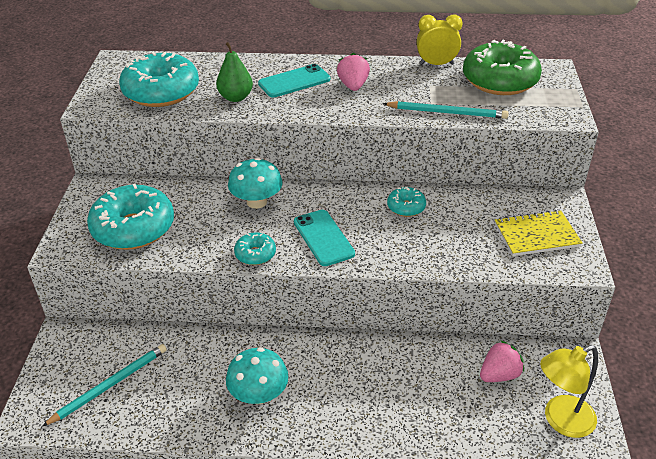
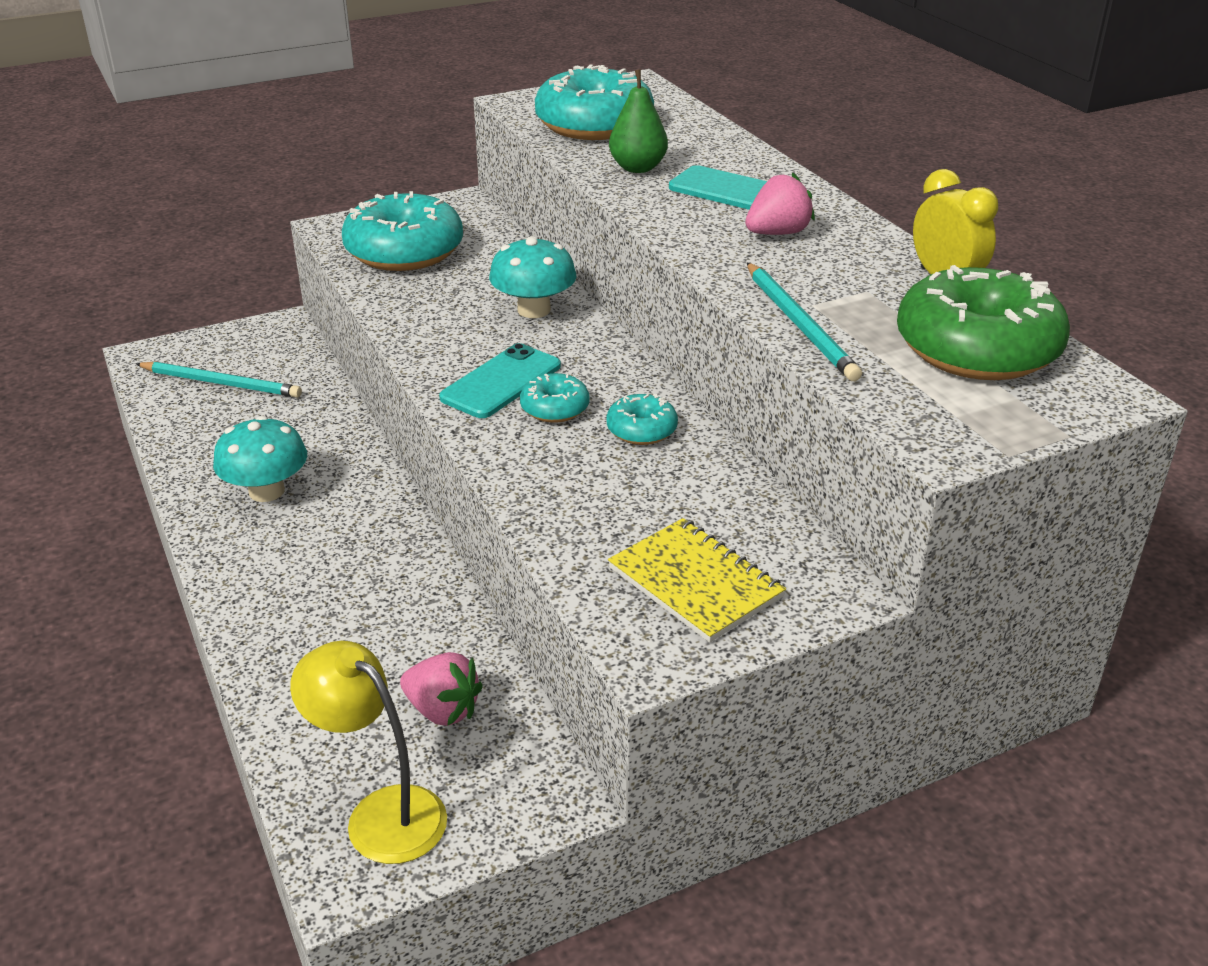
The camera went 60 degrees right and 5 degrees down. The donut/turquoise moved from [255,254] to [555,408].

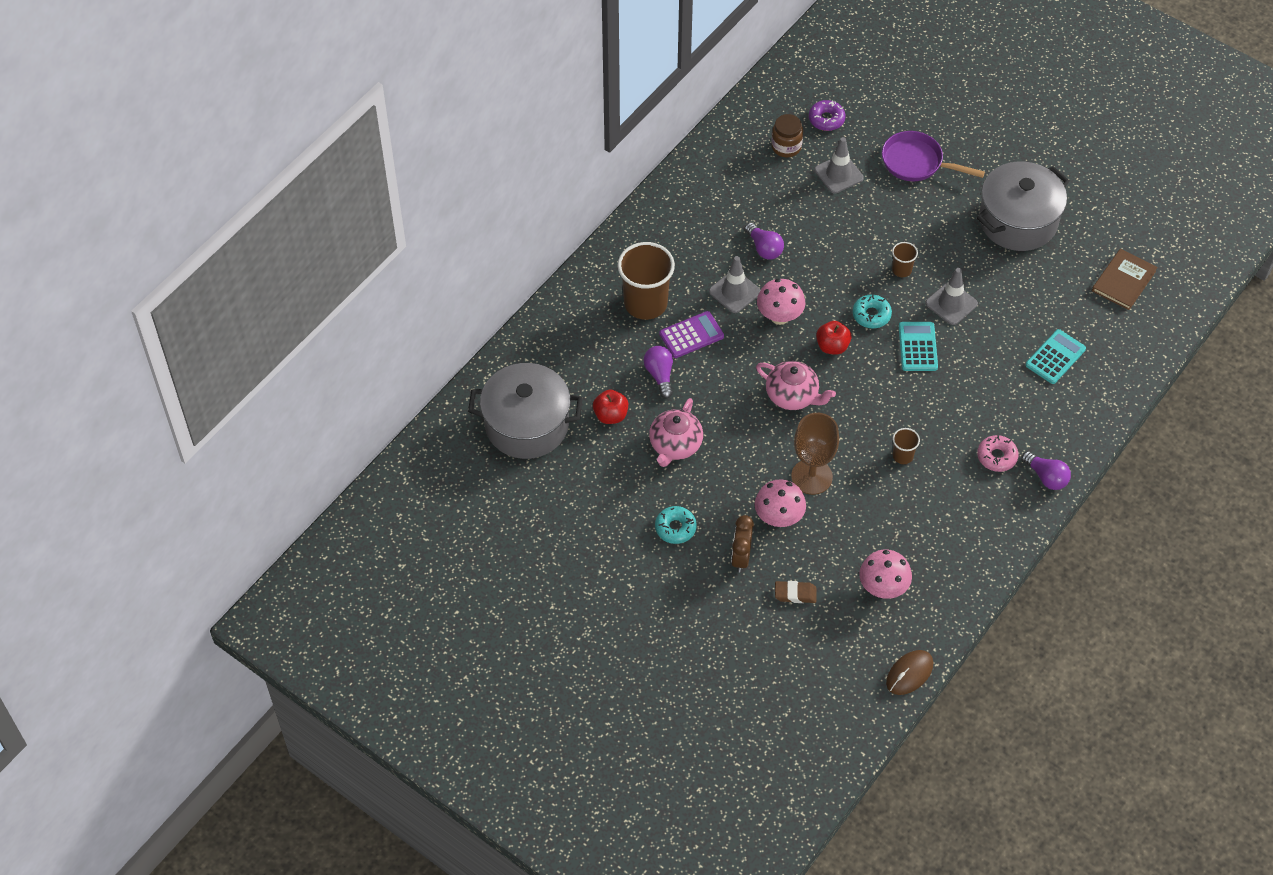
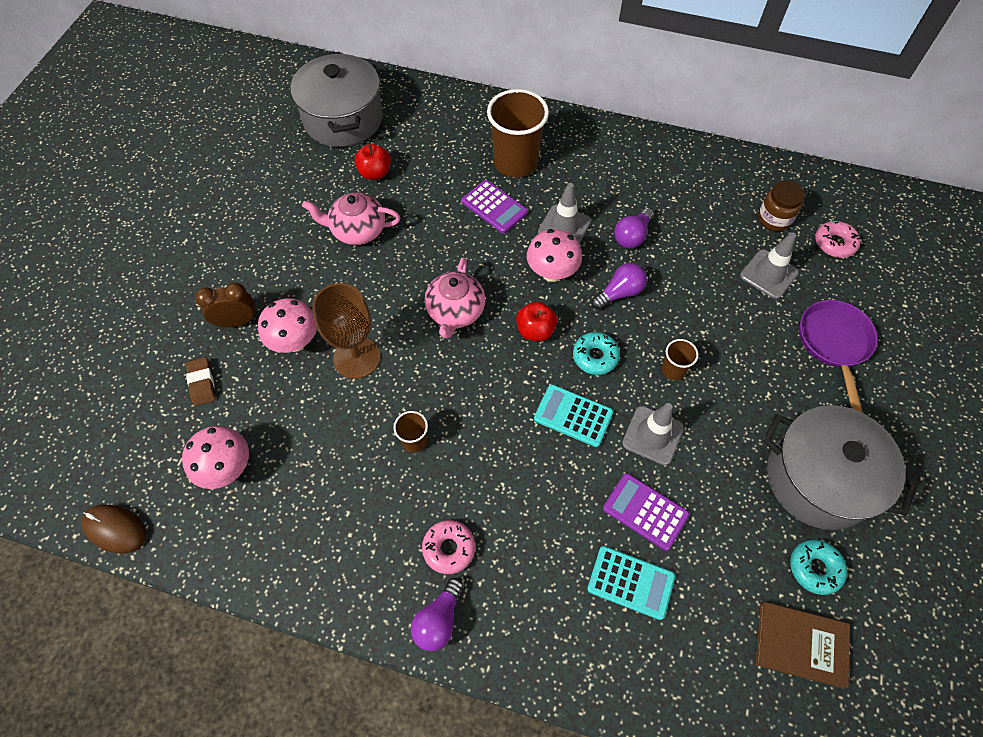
The camera went 70 degrees right and 5 degrees up. The light bulb/purple moved from [660,375] to [619,293]. The donut/turquoise moved from [675,528] to [814,568]. The donut/purple at [826,119] became the donut/pink at [834,243]. The calculator/turquoise at [917,347] turned 135 degrees counterclockwise. The calculator/purple at [645,511] appeared.

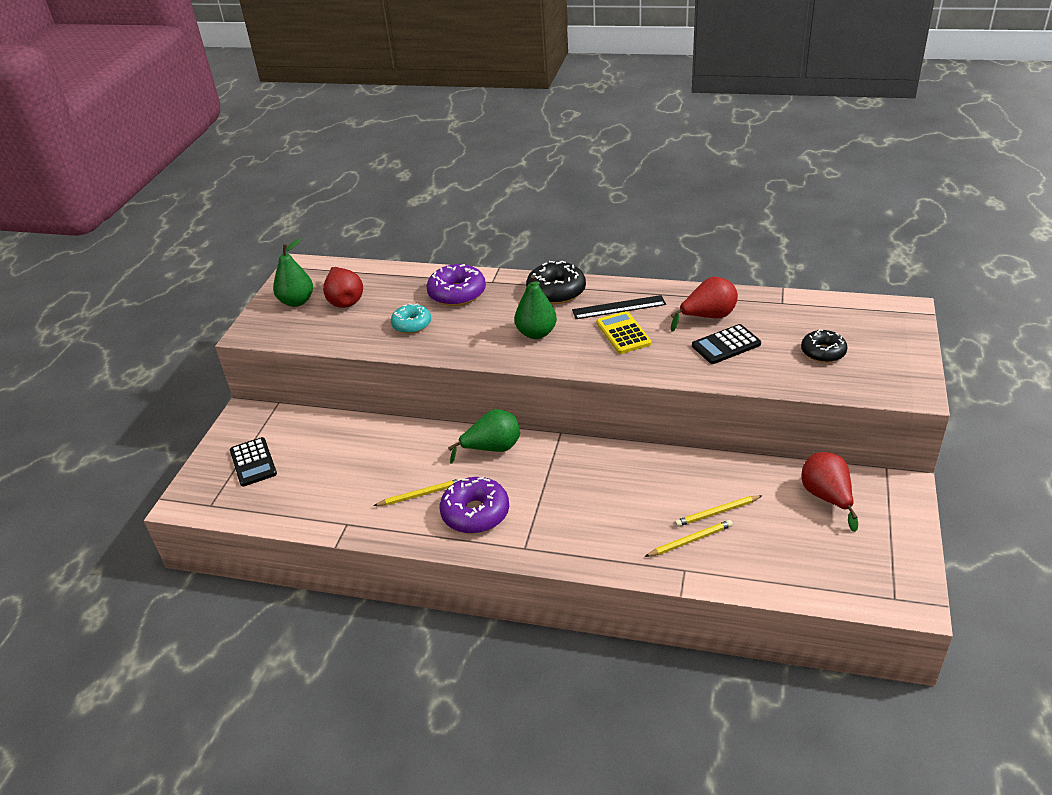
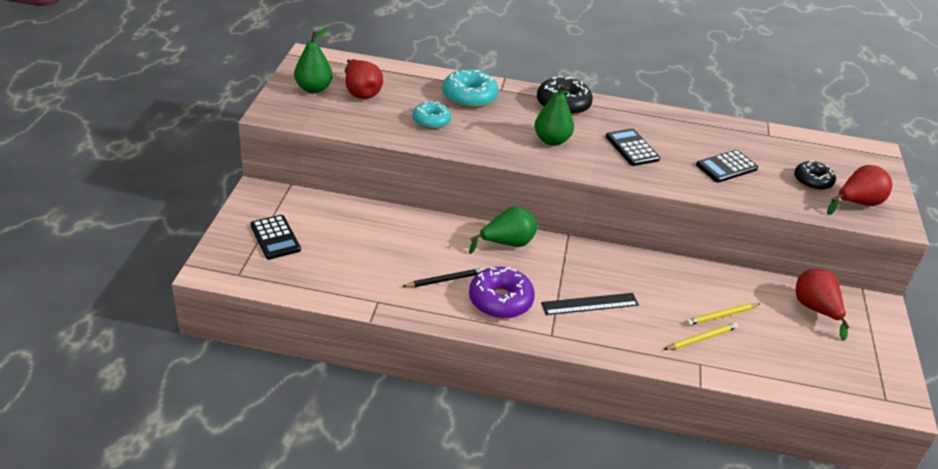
The camera went 10 degrees left and 0 degrees up. The pencil/yellow at [420,495] became the pencil/black at [445,280]. The donut/purple at [457,293] became the donut/turquoise at [469,97]. The ruler/black moved from [619,307] to [590,304]. The calculator/yellow at [623,333] became the calculator/black at [632,148]. The pear/red moved from [708,317] to [857,203].

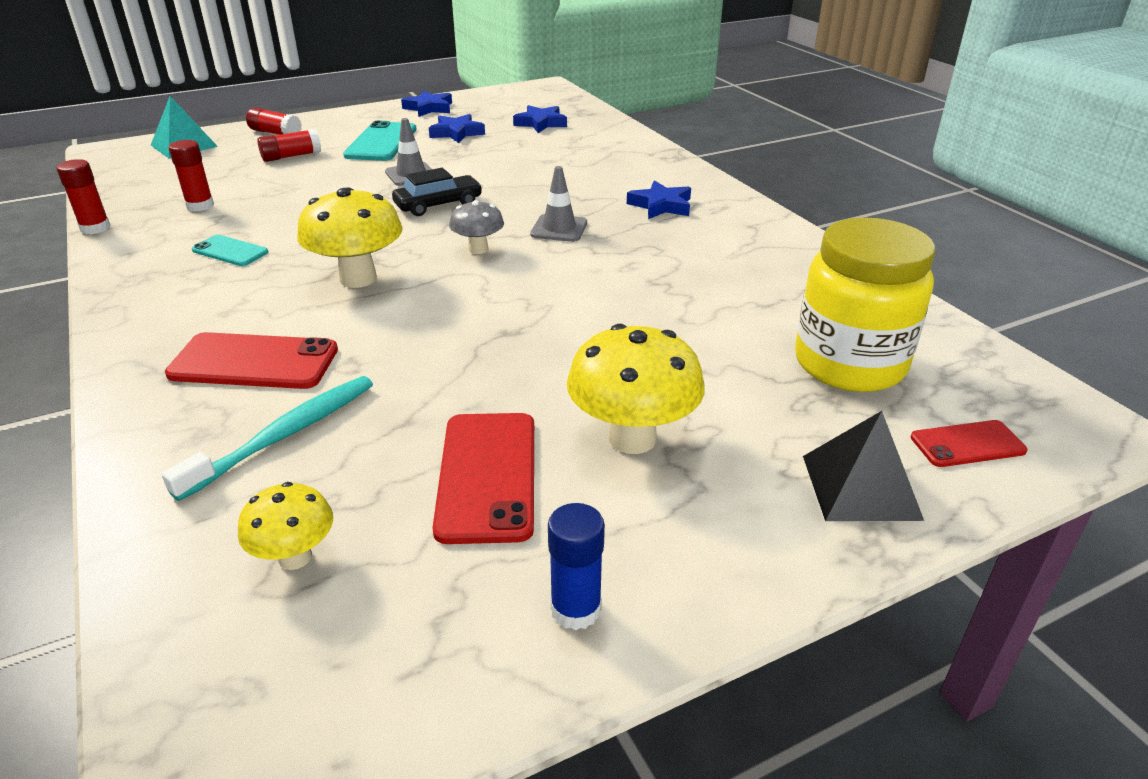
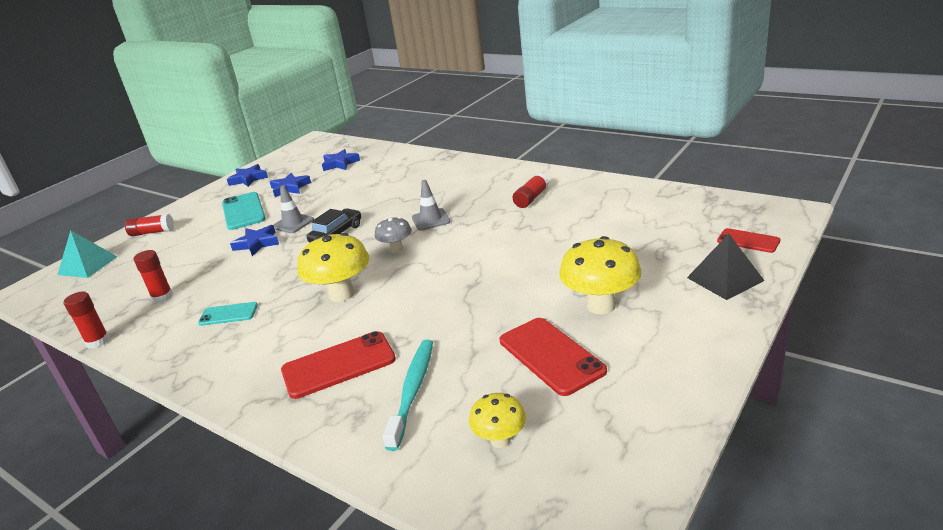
The camera went 25 degrees left and 5 degrees down. The glue stick/red moved from [291,156] to [531,198]. The glue stick/blue at [575,609] disappeared. The star/blue moved from [661,206] to [257,243]. The jar/yellow at [849,364] disappeared. The phone/red at [967,444] turned 75 degrees clockwise.

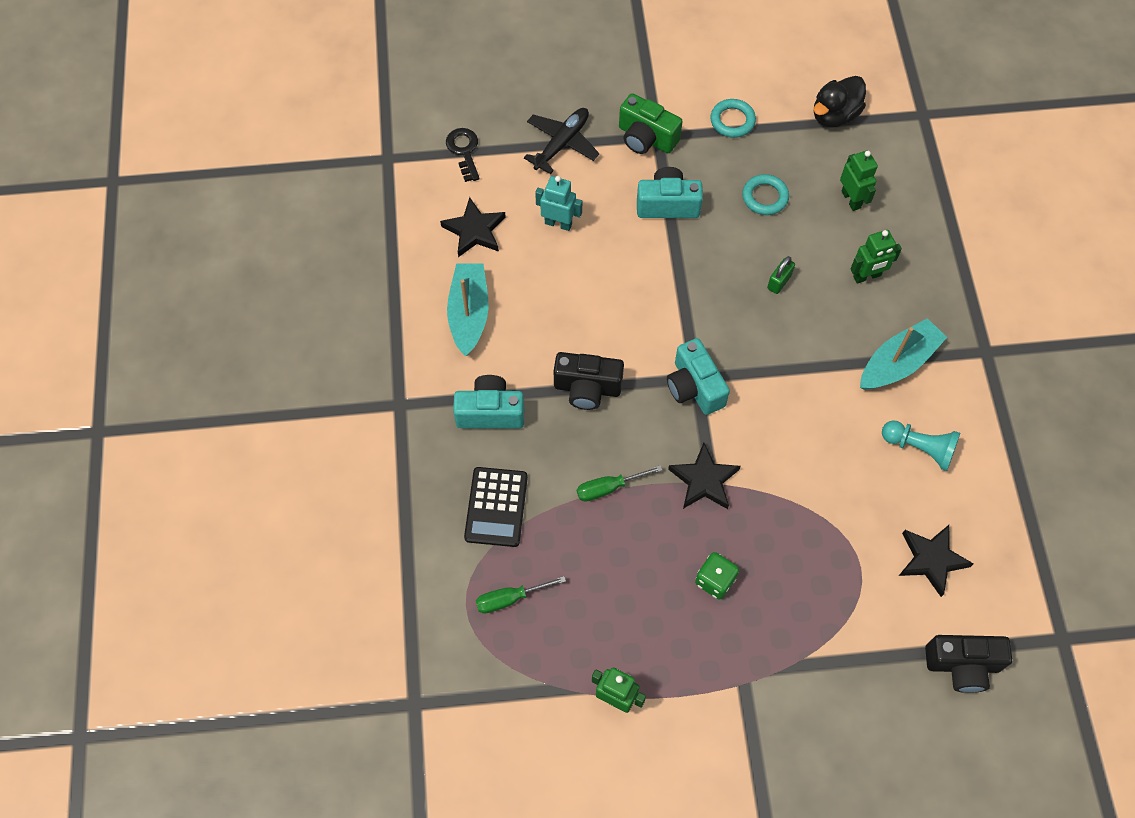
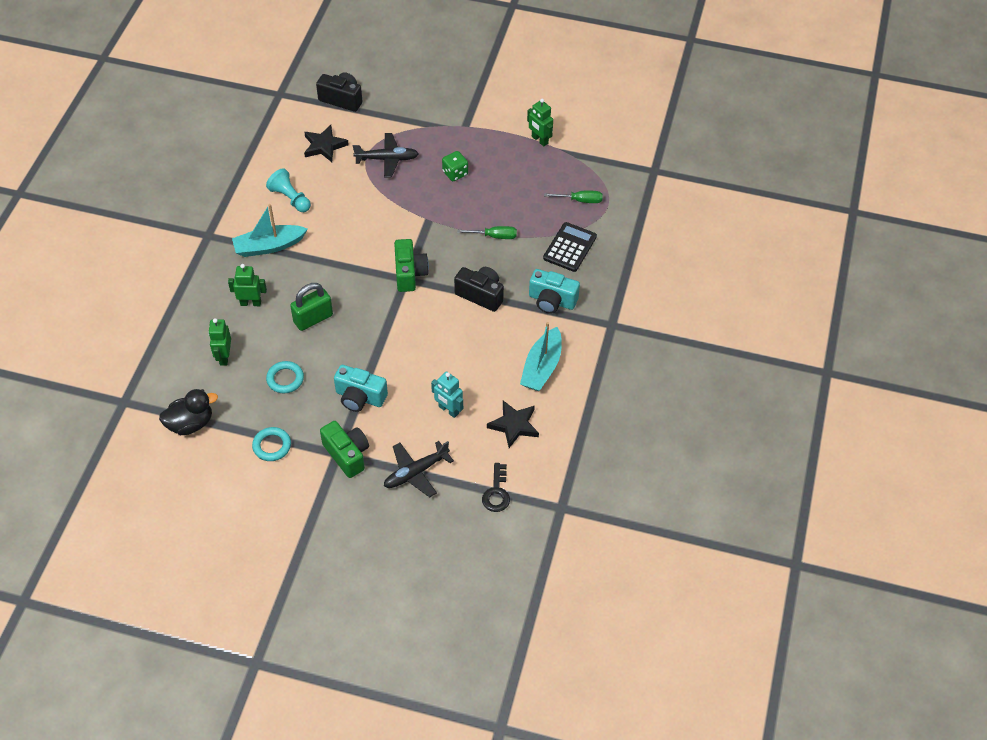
The camera went 160 degrees left and 10 degrees down. The camera/turquoise at [694,387] became the camera/green at [409,273]. The star/black at [704,480] disappeared. The padlock/green at [779,282] changed to 1.74 times the size. The plane/black at [387,159] appeared.

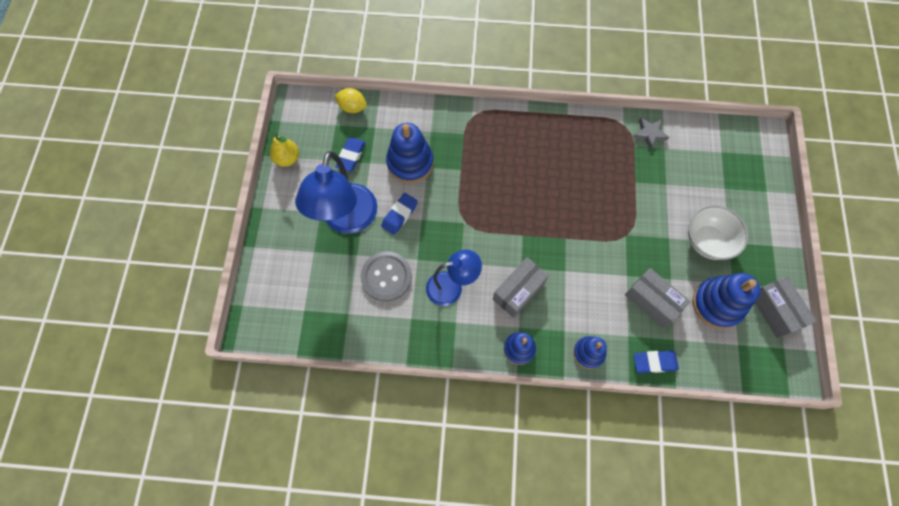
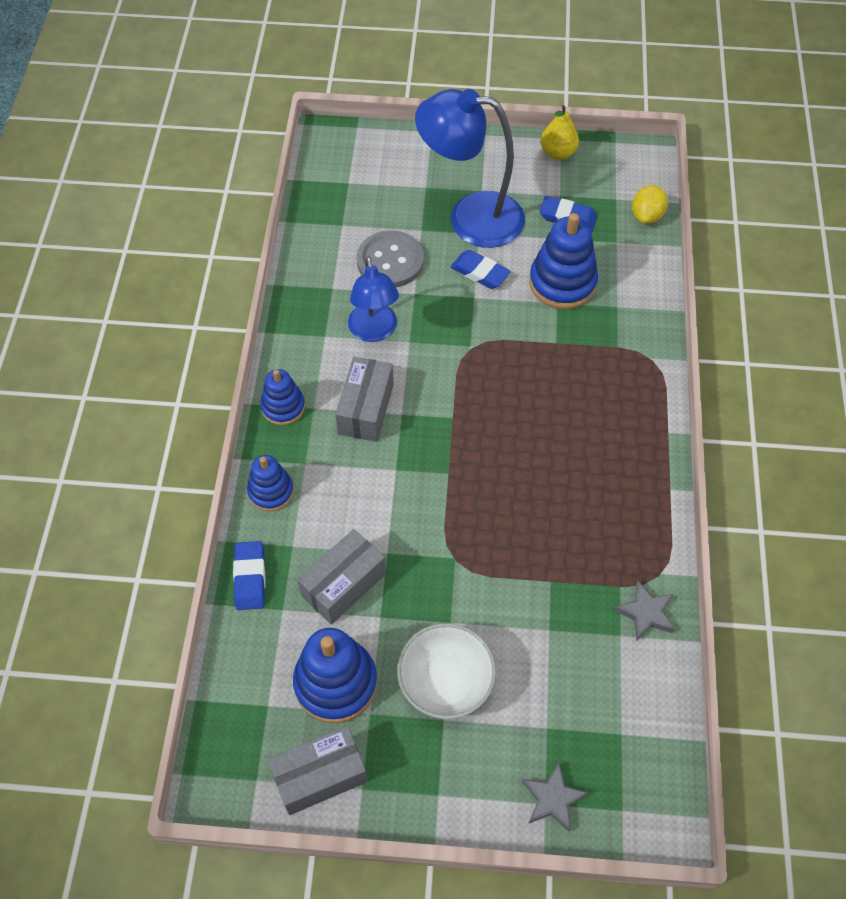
The camera went 90 degrees right and 10 degrees down. The box/grey at [518,291] turned 60 degrees clockwise. The star/grey at [552,799] appeared.

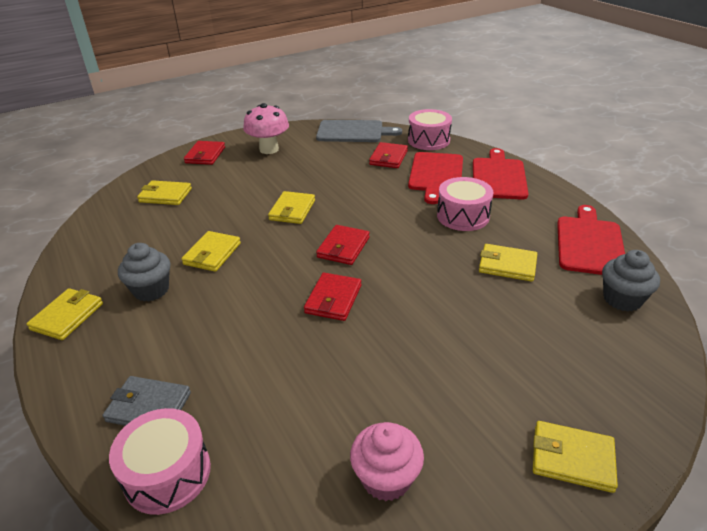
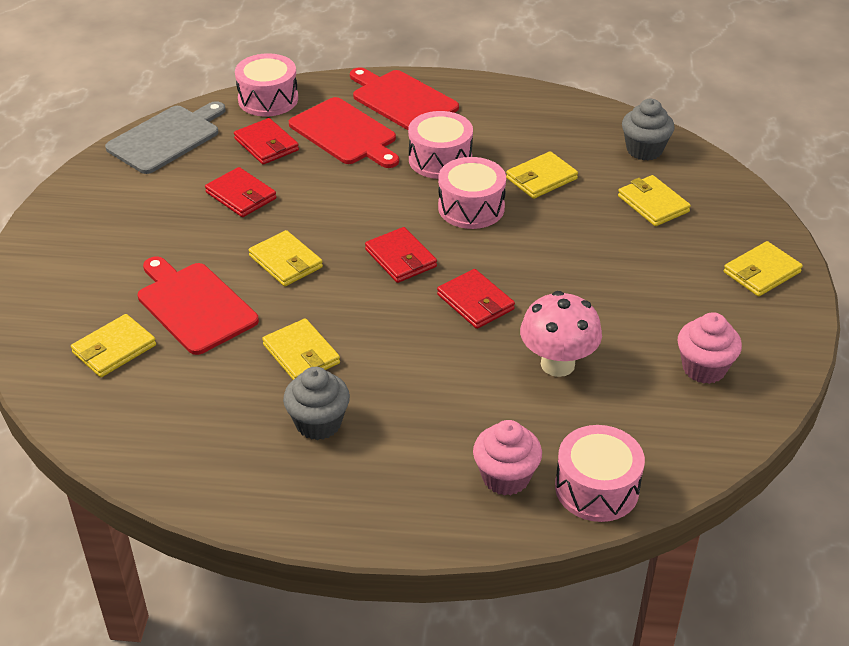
The camera went 55 degrees left and 5 degrees up. The wallet/yellow moved from [67,316] to [653,204]. The wallet/grey at [149,407] was replaced by the cupcake/pink at [505,477]. The wallet/red moved from [205,155] to [241,195]. The mushroom/pink moved from [269,149] to [557,364]. The cutting board/red moved from [590,243] to [194,305]. The drum/pink at [471,207] appeared.

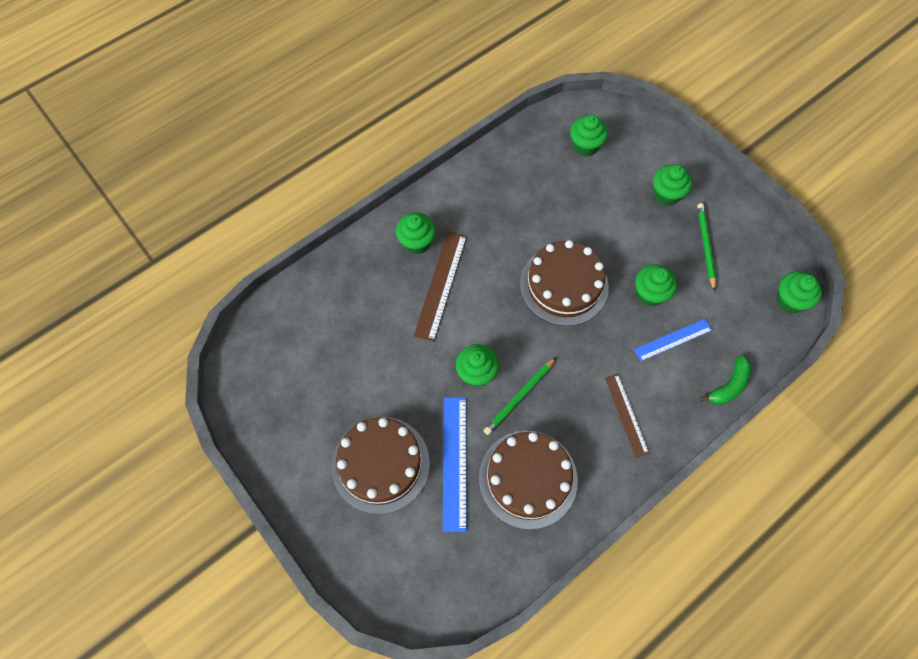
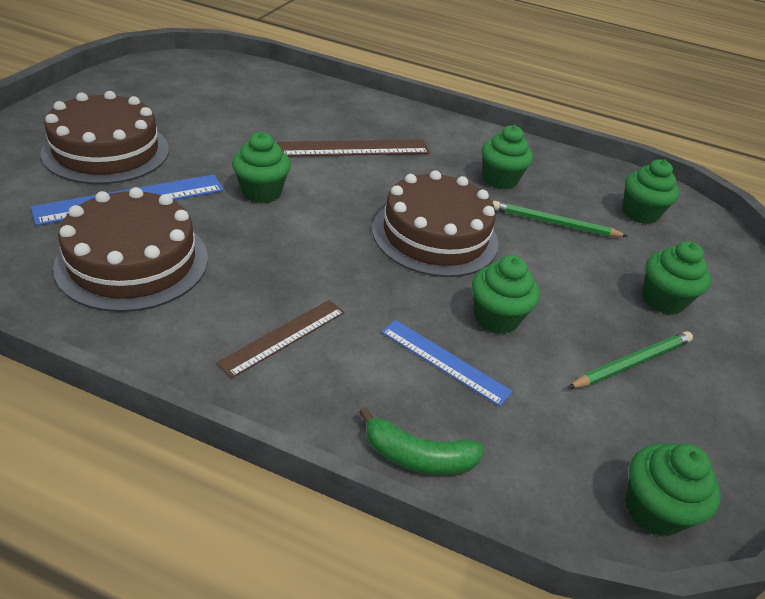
The camera went 55 degrees right and 25 degrees down. The cupcake/green moved from [417,242] to [500,180]. The pencil/green moved from [519,397] to [554,223].

